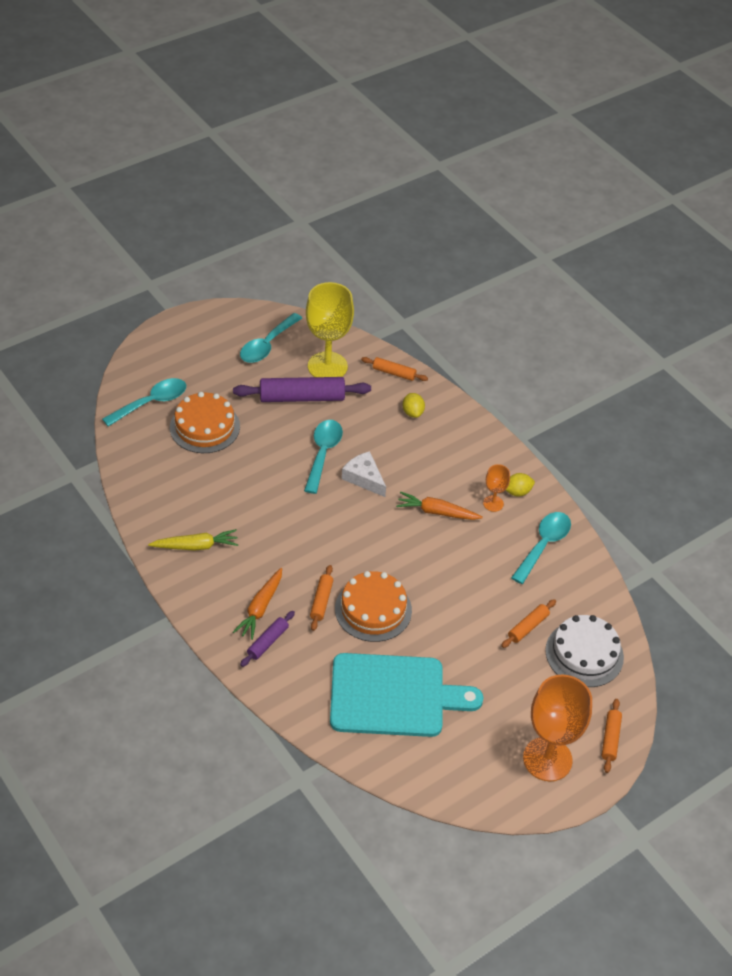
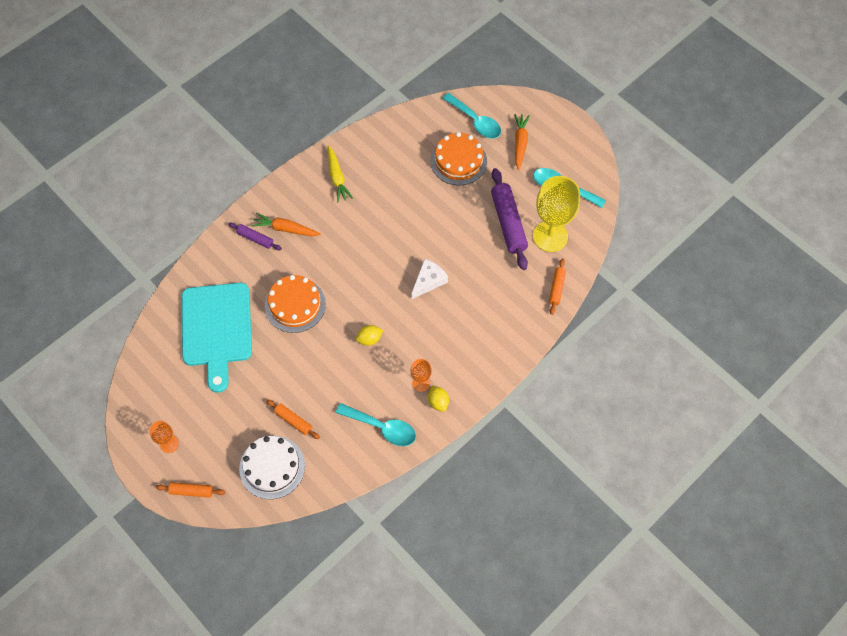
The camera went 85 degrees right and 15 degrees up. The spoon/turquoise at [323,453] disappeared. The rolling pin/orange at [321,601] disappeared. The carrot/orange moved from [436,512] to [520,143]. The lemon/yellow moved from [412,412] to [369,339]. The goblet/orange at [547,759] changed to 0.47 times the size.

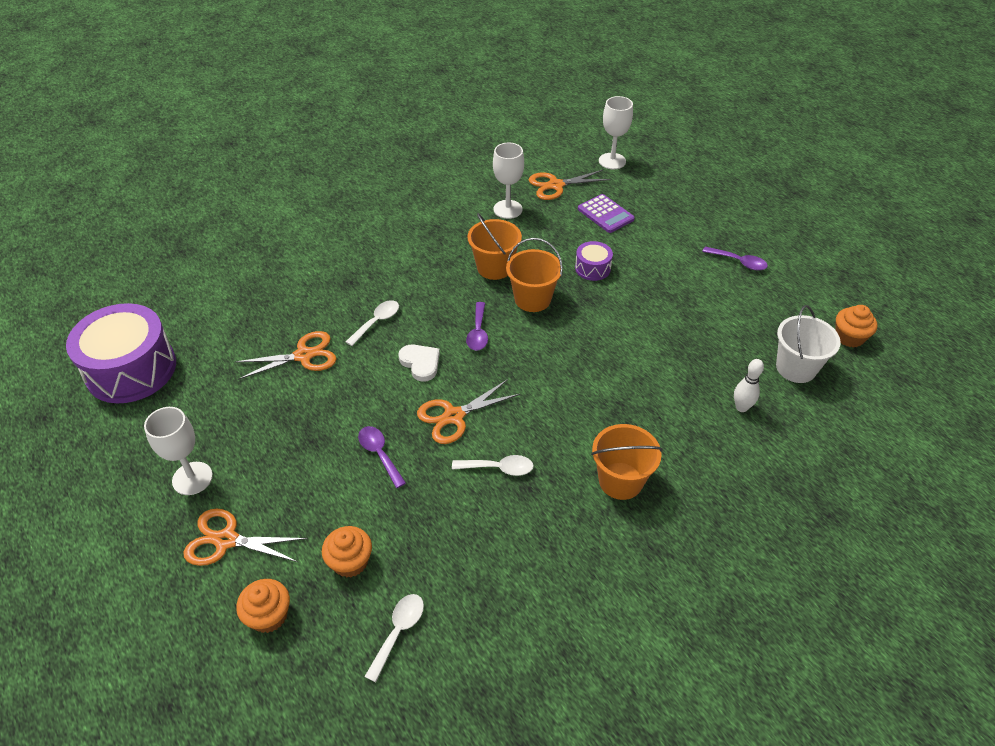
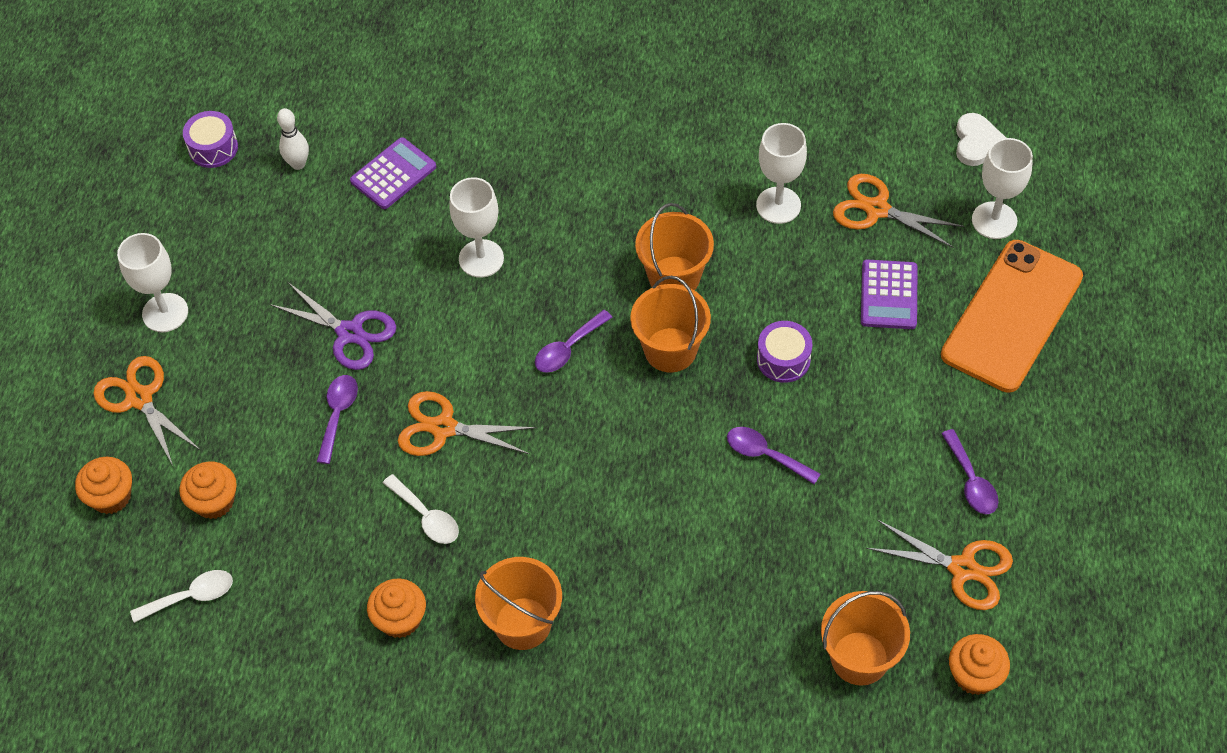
The camera went 45 degrees right and 10 degrees up. The drum/purple at [131,369] changed to 0.46 times the size. The scissors/orange moved from [303,355] to [962,568]. The spoon/white at [377,322] was replaced by the goblet/white at [481,258]. The heart/white moved from [420,363] to [976,142]. The bowling pin/white moved from [741,407] to [298,164]. The bucket/white at [796,368] became the bucket/orange at [859,658]. The scissors/purple at [350,333] appeared. The calculator/purple at [393,174] appeared. The cupcake/orange at [400,619] appeared. The spoon/purple at [765,455] appeared. The phone/orange at [1011,316] appeared.

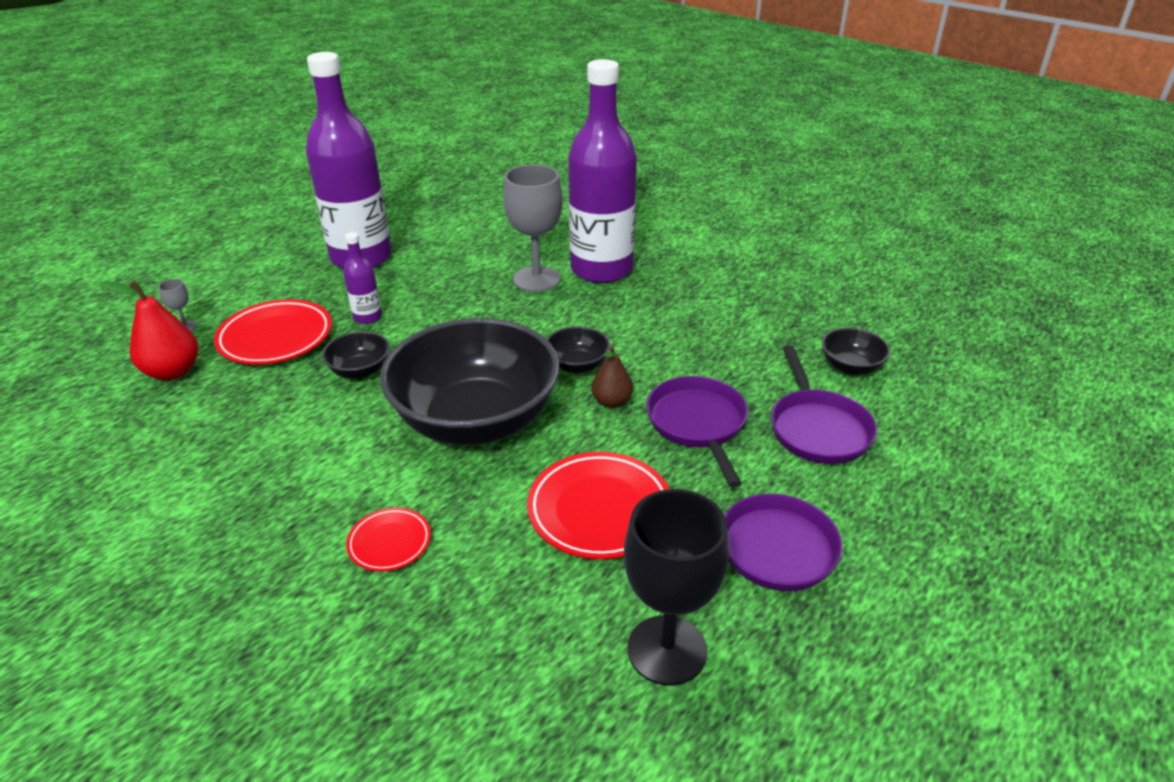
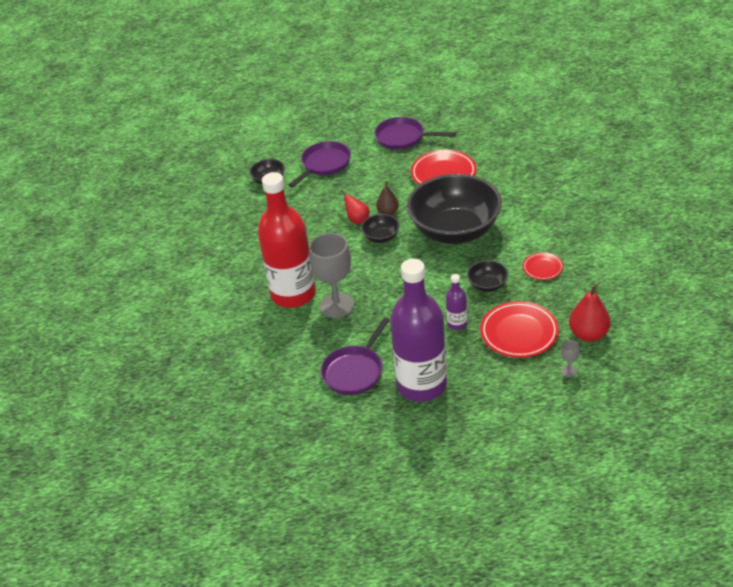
The camera went 135 degrees left and 5 degrees up. The plate/red moved from [389,543] to [542,268]. The bottle/purple at [601,269] became the bottle/red at [293,294]. The goblet/black at [667,650] disappeared. The pan/purple moved from [698,424] to [355,371]. The pear/red at [356,219] appeared.

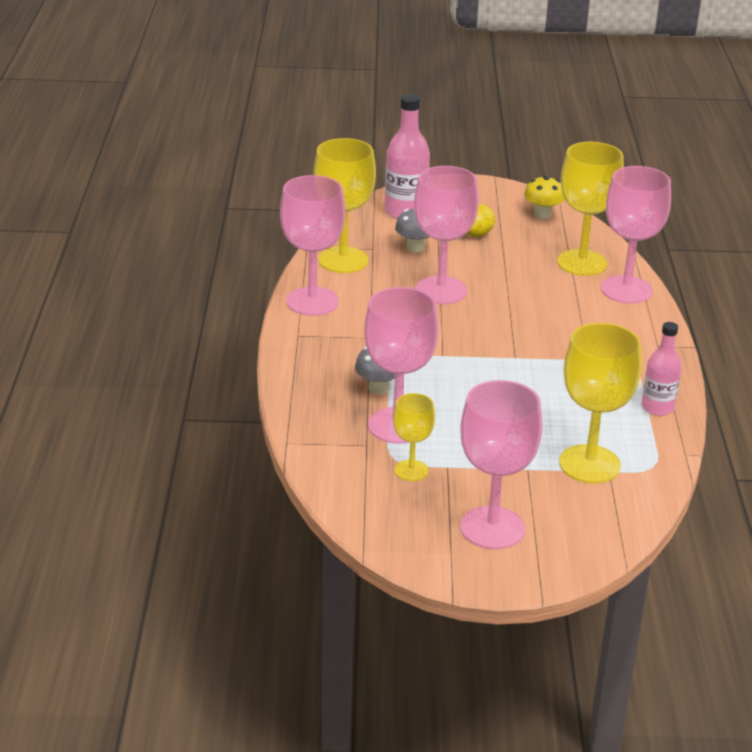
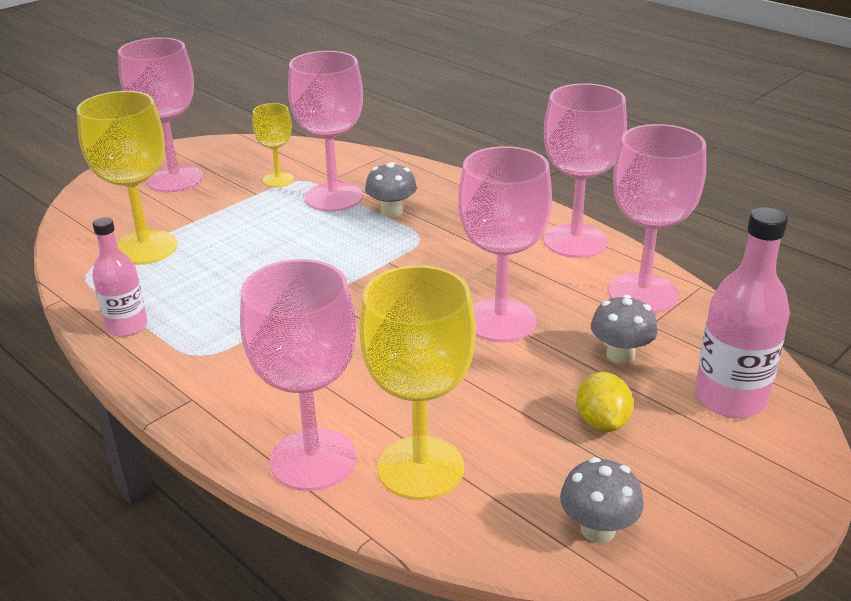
The camera went 135 degrees right and 0 degrees up. The goblet/yellow at [343,260] became the goblet/pink at [642,293]. The mushroom/yellow at [542,214] became the mushroom/grey at [598,529].

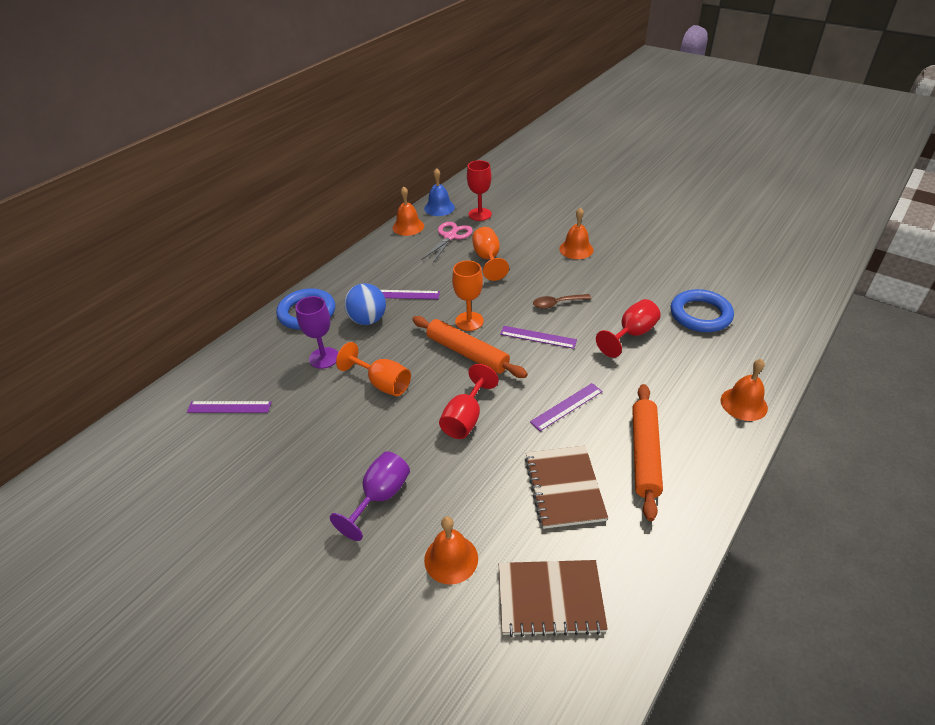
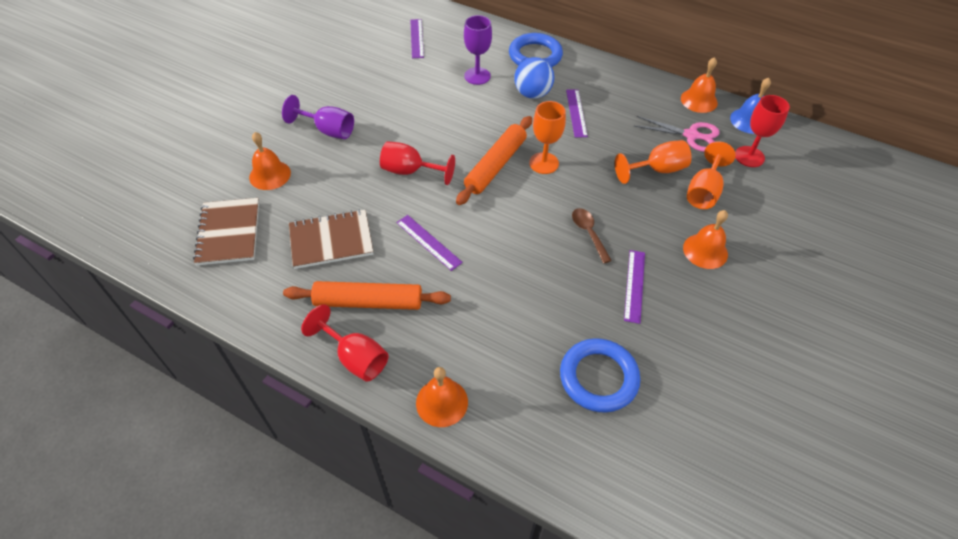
The camera went 80 degrees right and 10 degrees up. The goblet/orange moved from [382,383] to [703,191]. The ruler/purple moved from [538,337] to [634,285]. The goblet/red moved from [632,334] to [355,357].

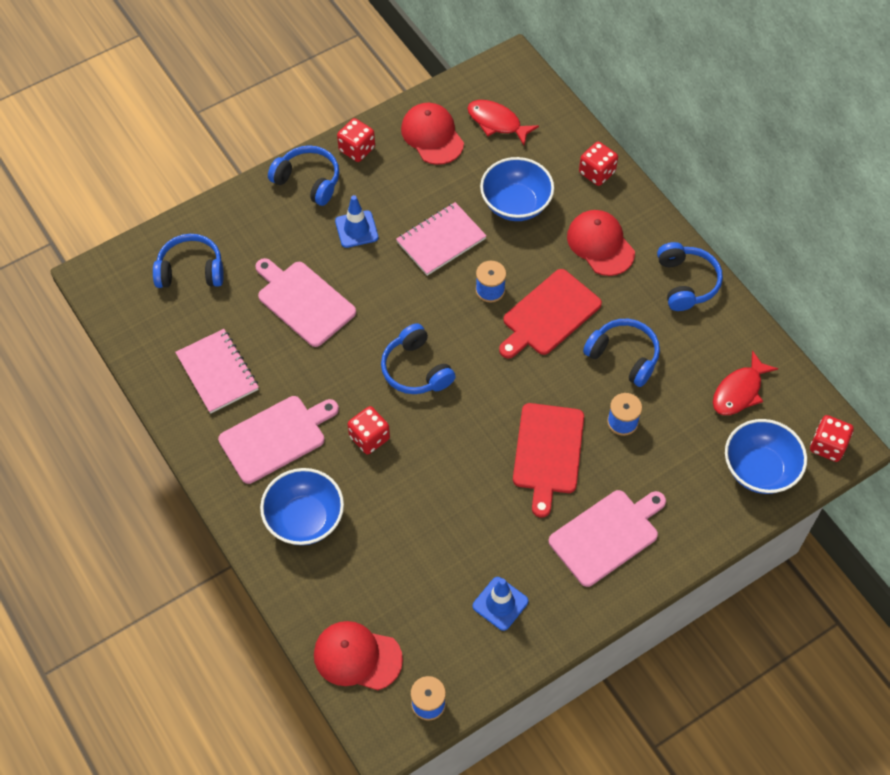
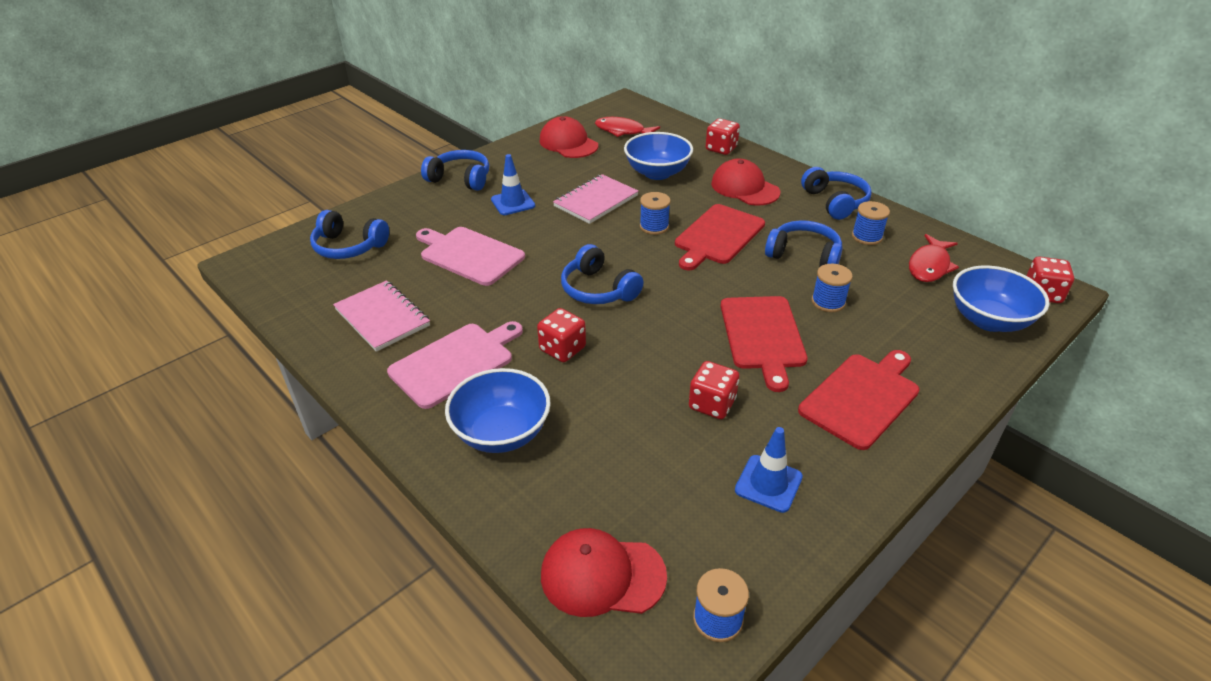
The camera went 10 degrees left and 20 degrees down. The headphones/blue at [191,270] turned 150 degrees counterclockwise. The dice/red moved from [357,149] to [712,404]. The cutting board/pink at [607,535] became the cutting board/red at [862,397]. The spool/blue at [867,236] appeared.

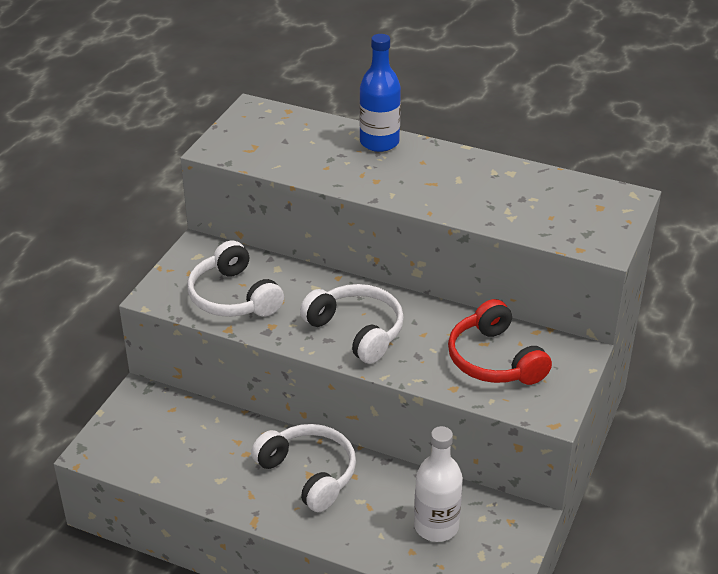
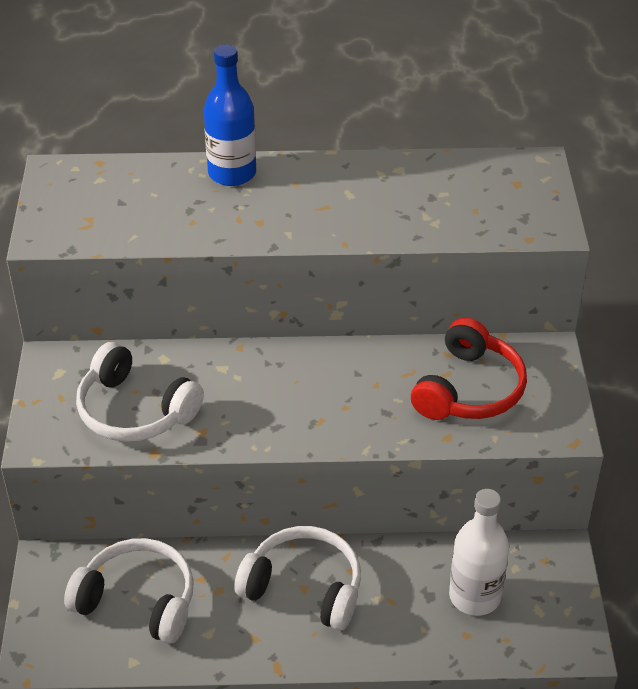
The camera went 25 degrees left and 5 degrees up. The headphones/white moved from [357,331] to [138,600]. The headphones/red at [494,360] turned 105 degrees counterclockwise.

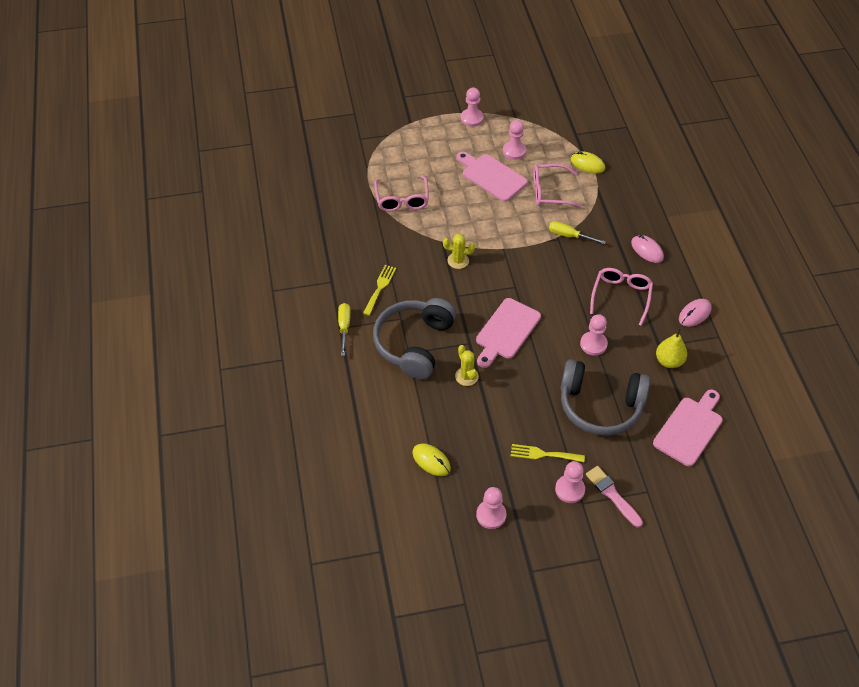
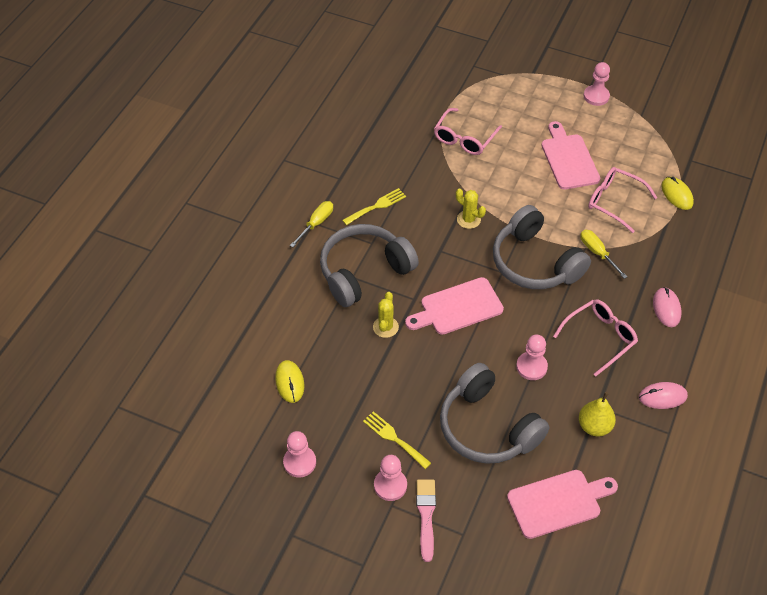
The camera went 35 degrees right and 0 degrees up. The pawn/pink at [514,151] disappeared. The headphones/grey at [534,262] appeared.

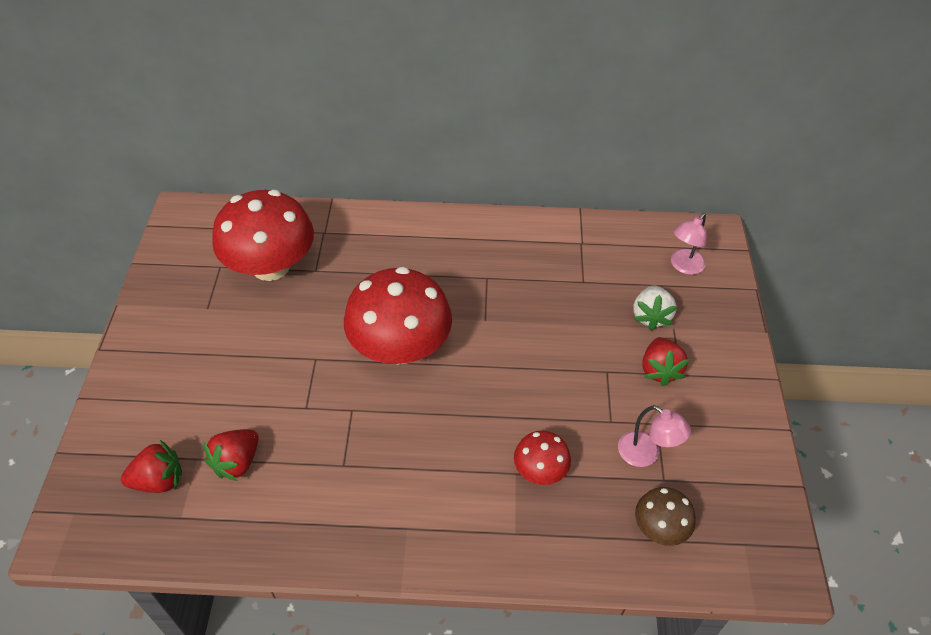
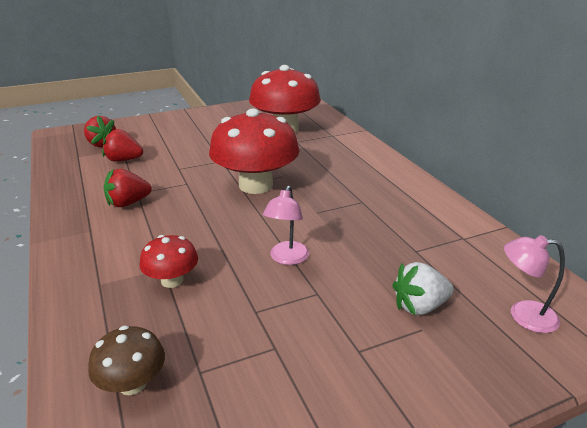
The camera went 65 degrees right and 20 degrees down. The lamp/pink moved from [646,455] to [287,258]. The strawberry/red moved from [659,370] to [128,203].

